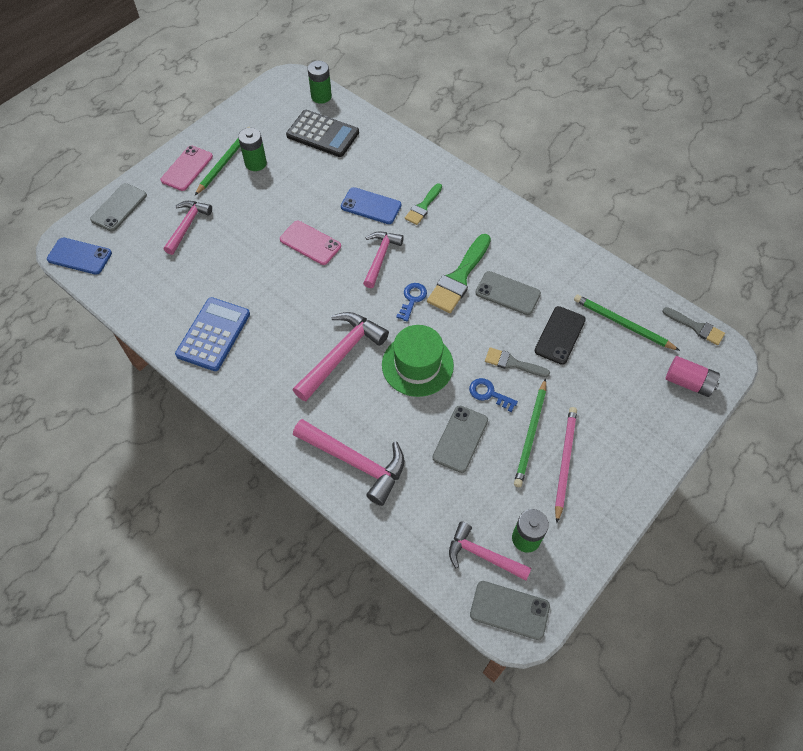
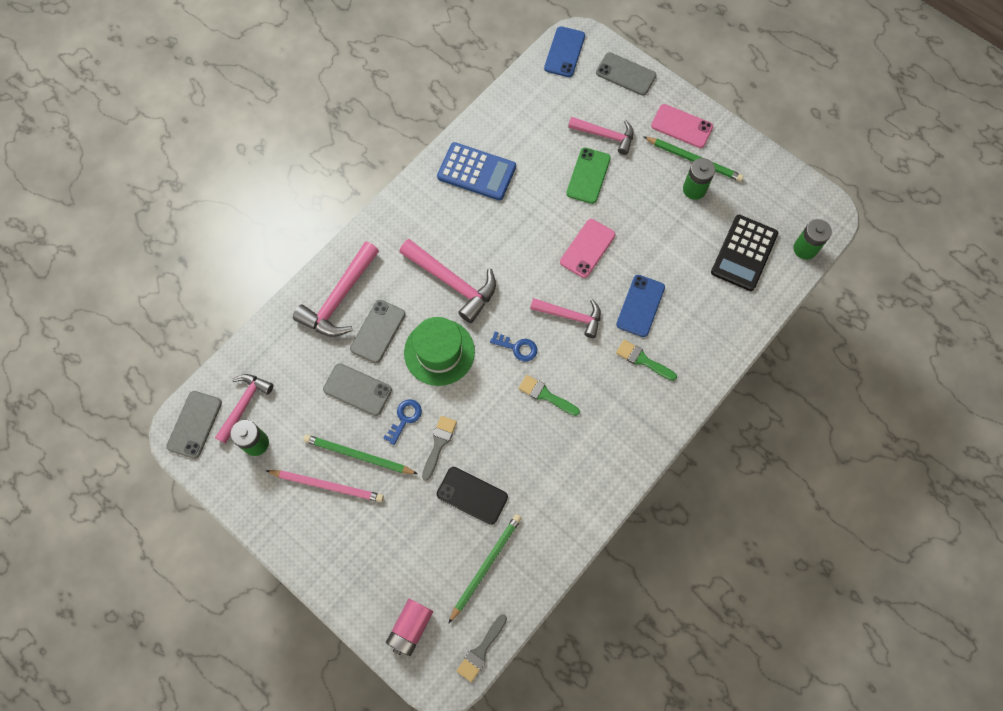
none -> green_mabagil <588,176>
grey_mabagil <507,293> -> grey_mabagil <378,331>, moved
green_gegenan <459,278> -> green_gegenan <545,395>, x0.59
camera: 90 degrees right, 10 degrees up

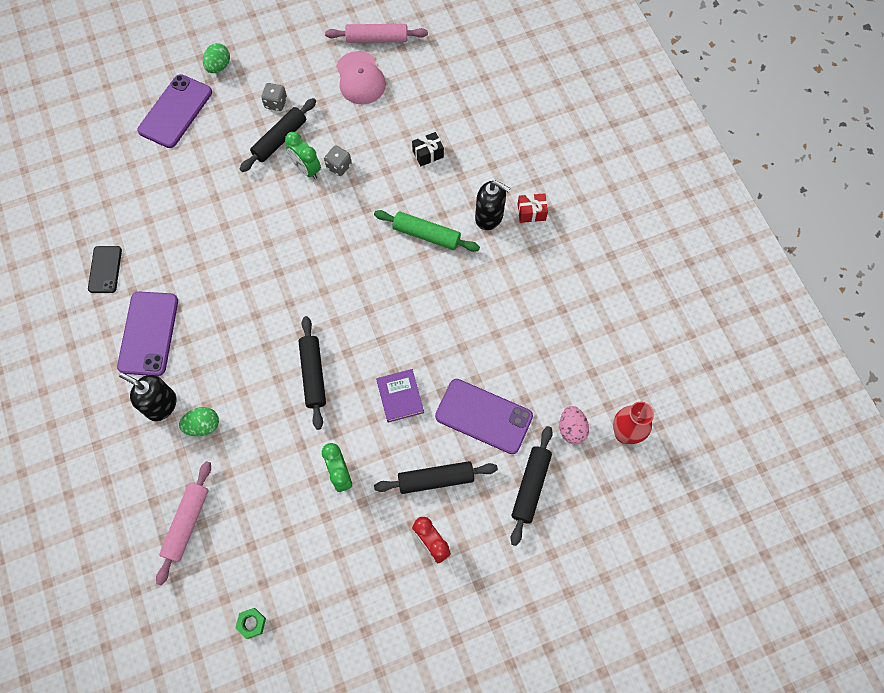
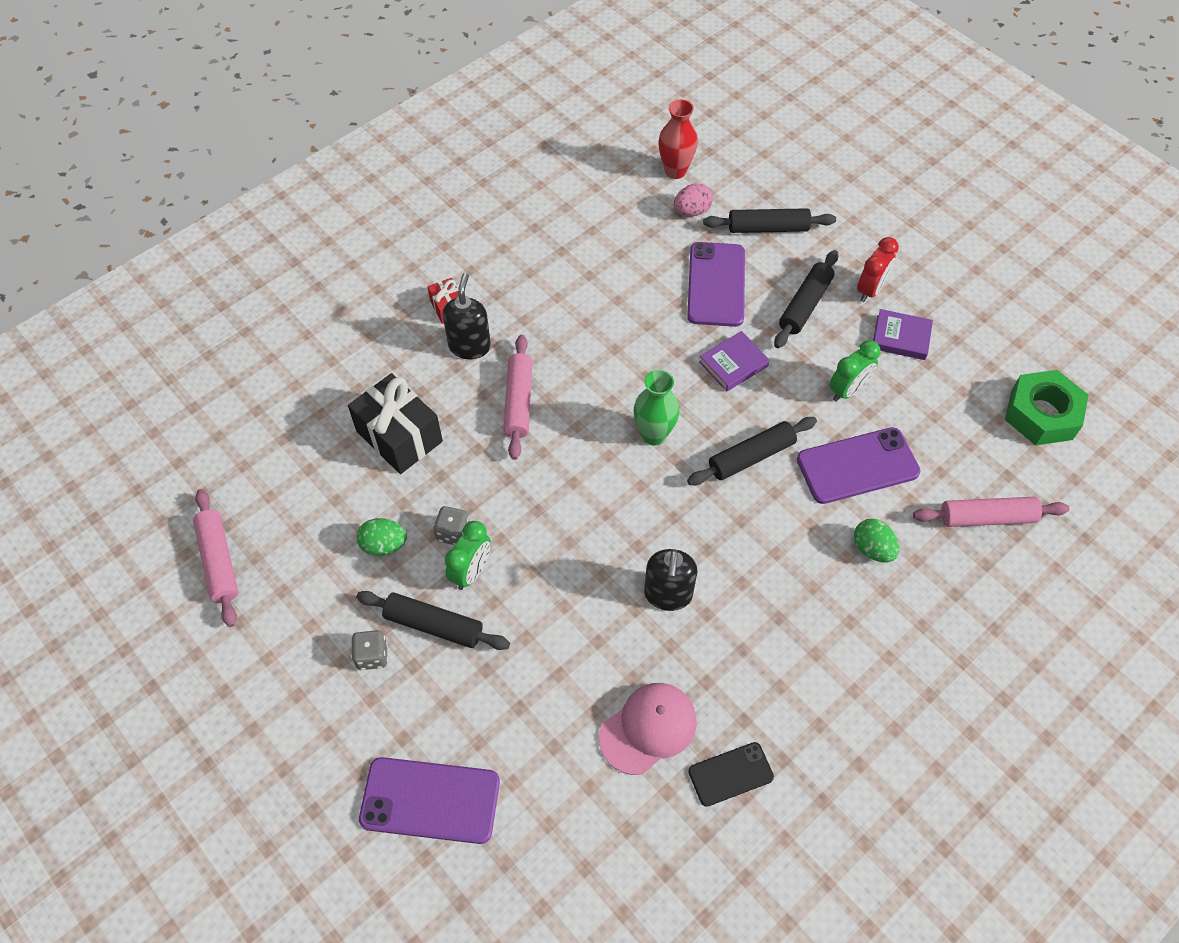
none -> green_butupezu <654,435>
none -> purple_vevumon <901,337>
purple_mabagil <149,333> -> purple_mabagil <857,466>, moved
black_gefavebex <161,405> -> black_gefavebex <668,594>, moved
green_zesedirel <219,66> -> green_zesedirel <384,545>, moved
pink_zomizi <360,78> -> pink_zomizi <648,728>, moved
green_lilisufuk <426,235> -> pink_lilisufuk <518,402>
black_lilisufuk <436,479> -> black_lilisufuk <805,305>, 60 degrees clockwise
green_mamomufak <251,623> -> green_mamomufak <1041,414>, x2.34
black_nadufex <428,154> -> black_nadufex <399,436>, x1.98
camera: 110 degrees left, 10 degrees down

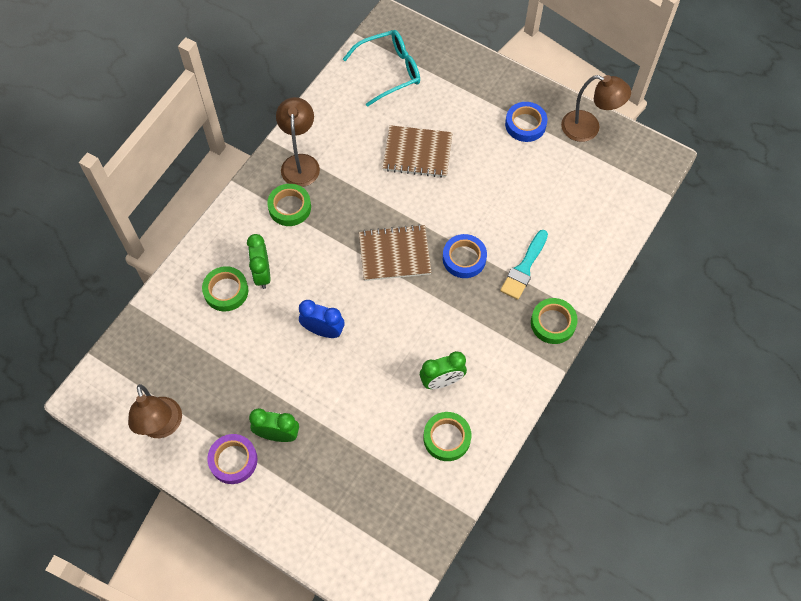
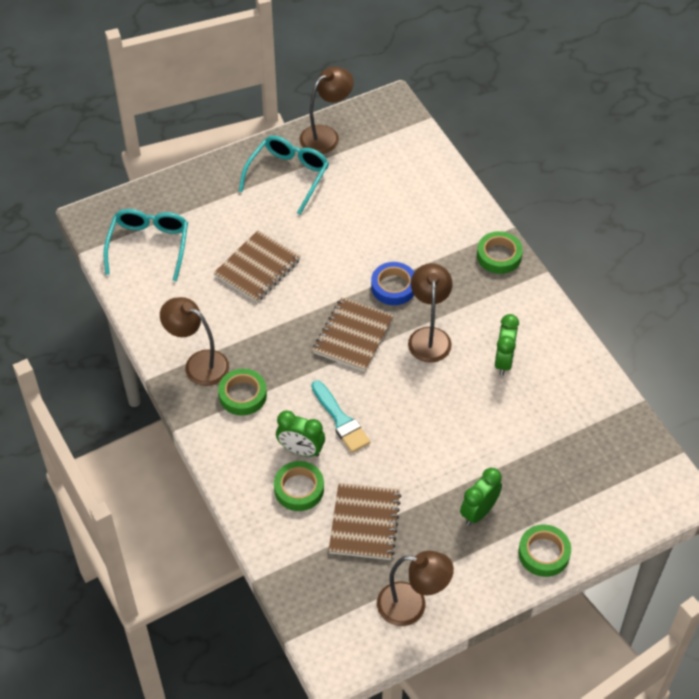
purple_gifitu <233,460> -> none
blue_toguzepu <323,330> -> none
none -> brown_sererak <364,523>
none -> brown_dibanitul <429,336>
green_gifitu <447,438> -> green_gifitu <544,553>, moved
turquoise_gegenan <524,268> -> turquoise_gegenan <341,420>, moved
blue_gifitu <525,124> -> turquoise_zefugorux <288,176>
camera: 60 degrees left, 10 degrees down

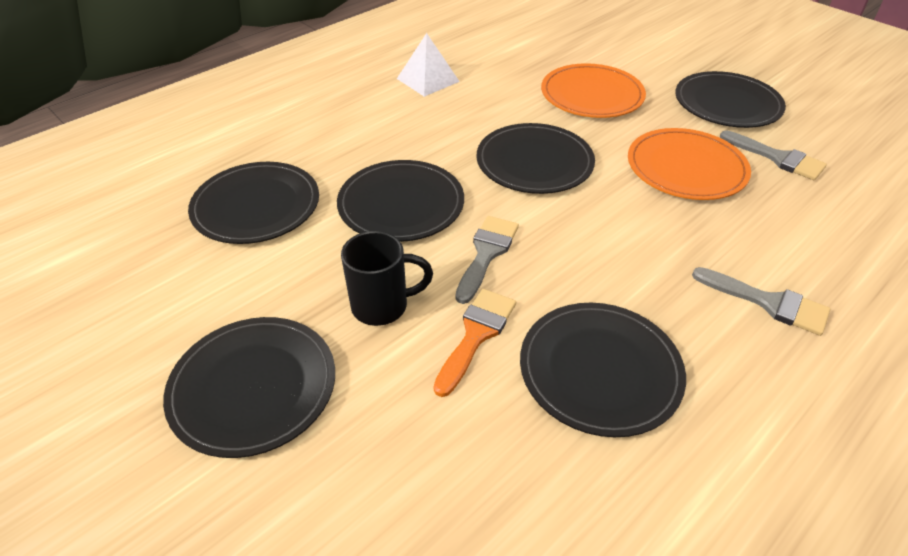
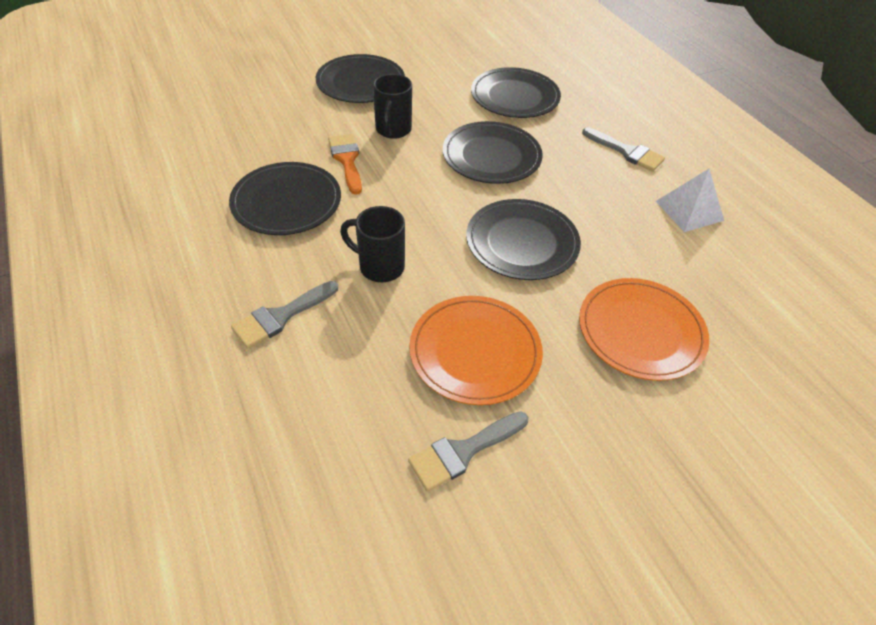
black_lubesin <727,104> -> none
none -> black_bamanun <380,266>
grey_gegenan <486,253> -> grey_gegenan <626,152>, moved
orange_gegenan <476,335> -> orange_gegenan <347,160>, 150 degrees counterclockwise
camera: 105 degrees right, 5 degrees up

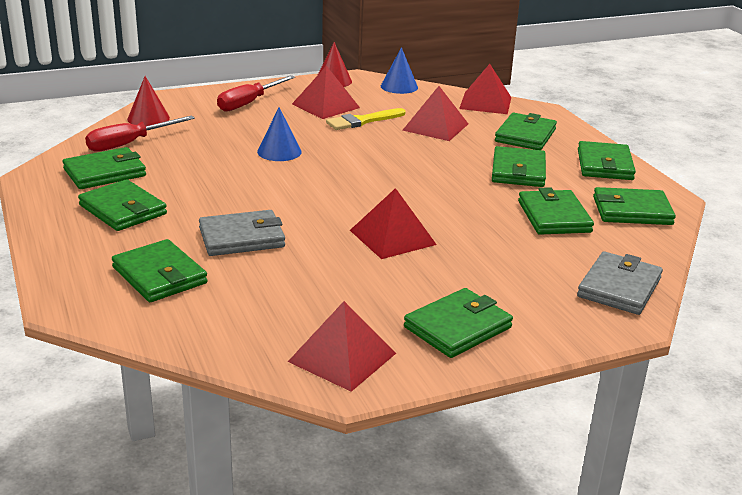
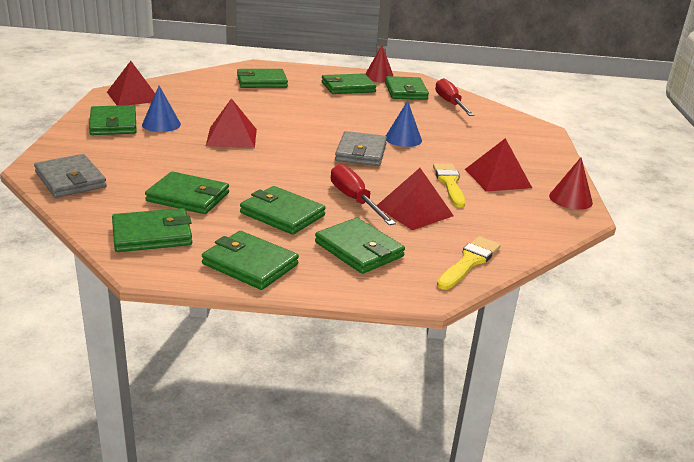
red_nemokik <148,118> -> red_nemokik <379,77>, moved
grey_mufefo <241,237> -> grey_mufefo <361,152>, moved
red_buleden <249,103> -> red_buleden <354,200>, moved
blue_nemokik <399,86> -> blue_nemokik <161,124>, moved
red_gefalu <485,103> -> yellow_gegenan <469,262>
green_mufefo <632,211> -> green_mufefo <152,234>, 45 degrees clockwise
camera: 115 degrees right, 0 degrees up

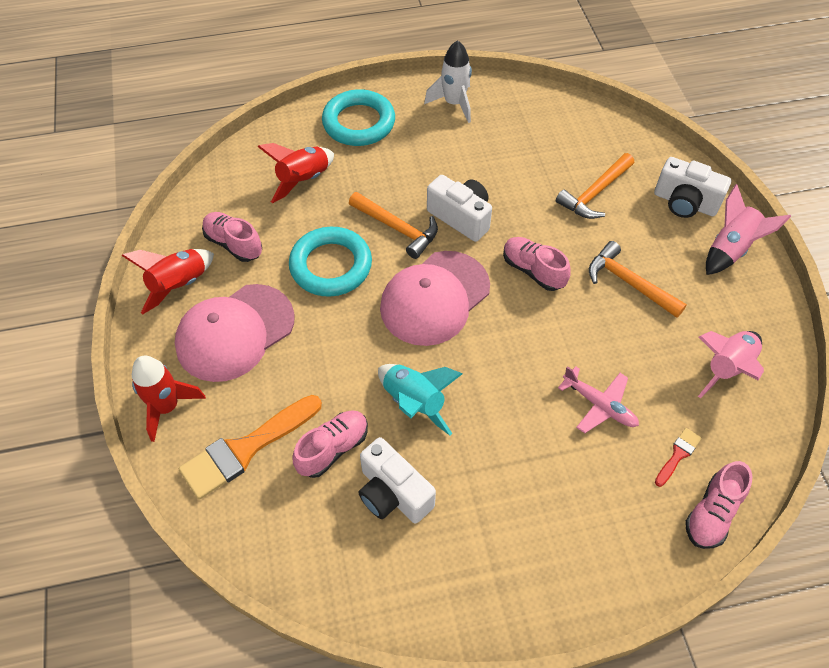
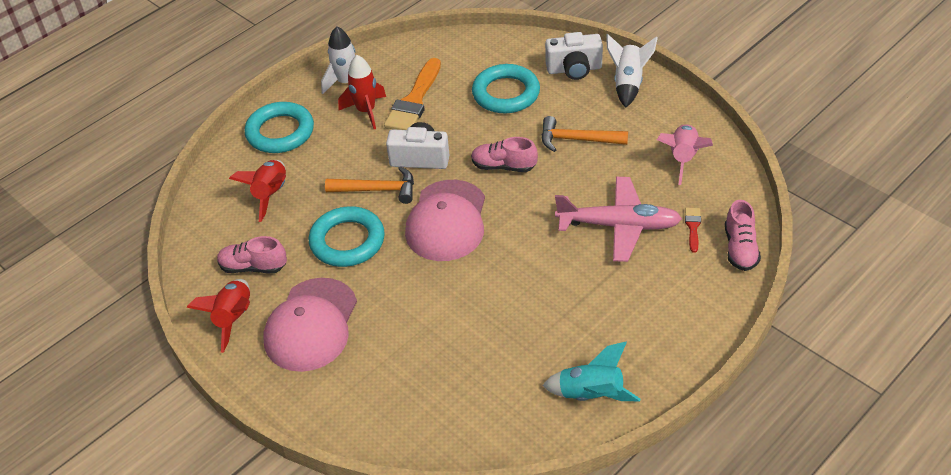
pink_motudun <333,449> -> none
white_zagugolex <393,493> -> none
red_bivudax <167,407> -> red_bivudax <366,111>, moved
orange_gegenan <245,449> -> orange_gegenan <414,101>, moved
turquoise_bivudax <414,403> -> turquoise_bivudax <591,395>, moved
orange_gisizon <595,193> -> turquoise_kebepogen <506,93>
pink_bivudax <730,249> -> white_bivudax <628,84>
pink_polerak <599,405> -> pink_polerak <619,226>, x1.72
camera: 30 degrees left, 10 degrees down

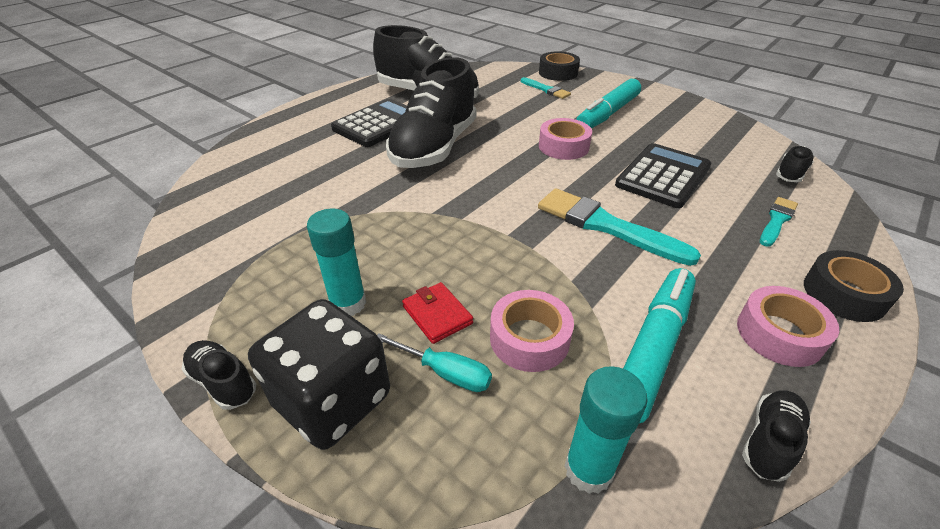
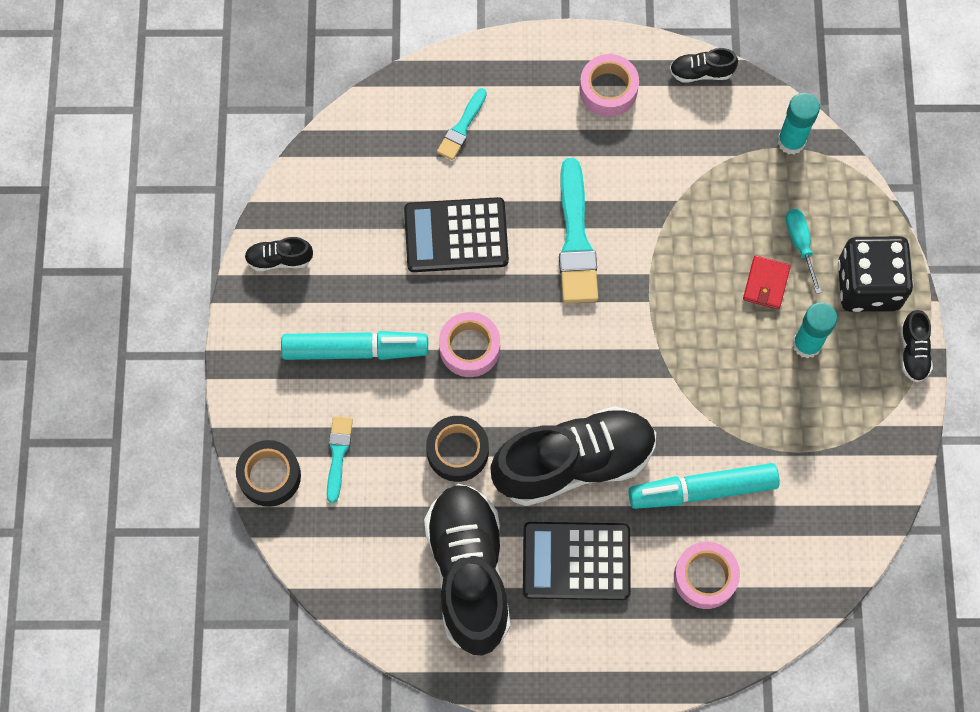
pink_gifitu <529,339> -> pink_gifitu <705,577>, moved
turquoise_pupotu <653,348> -> turquoise_pupotu <702,490>, moved
black_motudun <790,174> -> black_motudun <279,259>, moved
black_gifitu <844,294> -> black_gifitu <457,451>, moved
turquoise_gegenan <777,220> -> turquoise_gegenan <462,127>, 60 degrees counterclockwise
camera: 130 degrees left, 30 degrees up

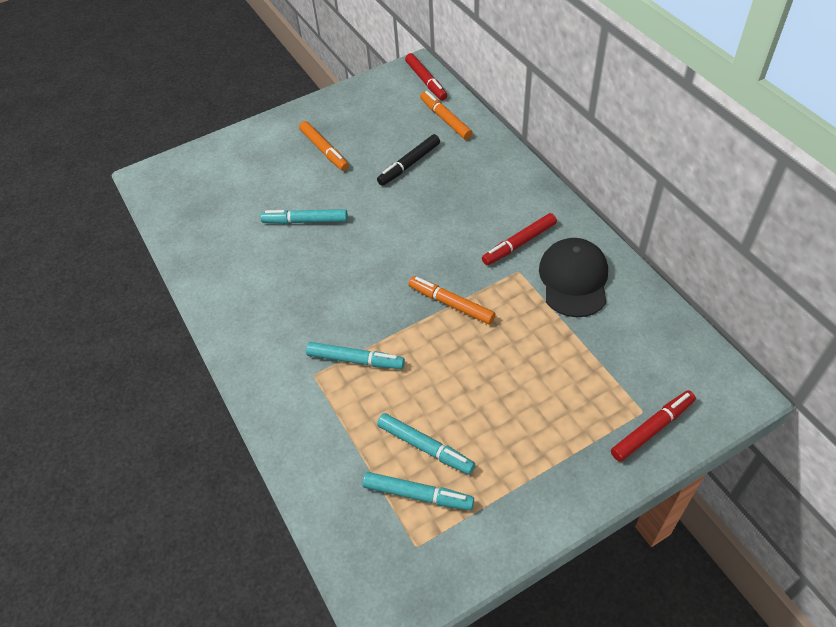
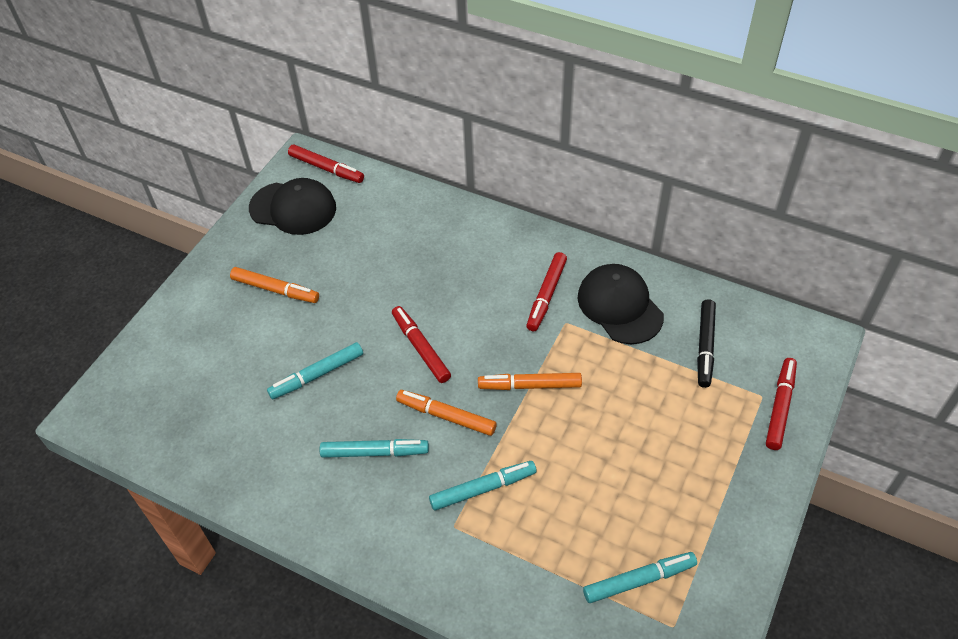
none -> black_zomizi <293,208>
none -> red_pupotu <420,348>
black_pupotu <409,164> -> black_pupotu <705,347>, moved
turquoise_pupotu <425,447> -> turquoise_pupotu <375,452>, moved
orange_pupotu <445,119> -> orange_pupotu <446,416>, moved
camera: 35 degrees left, 0 degrees up

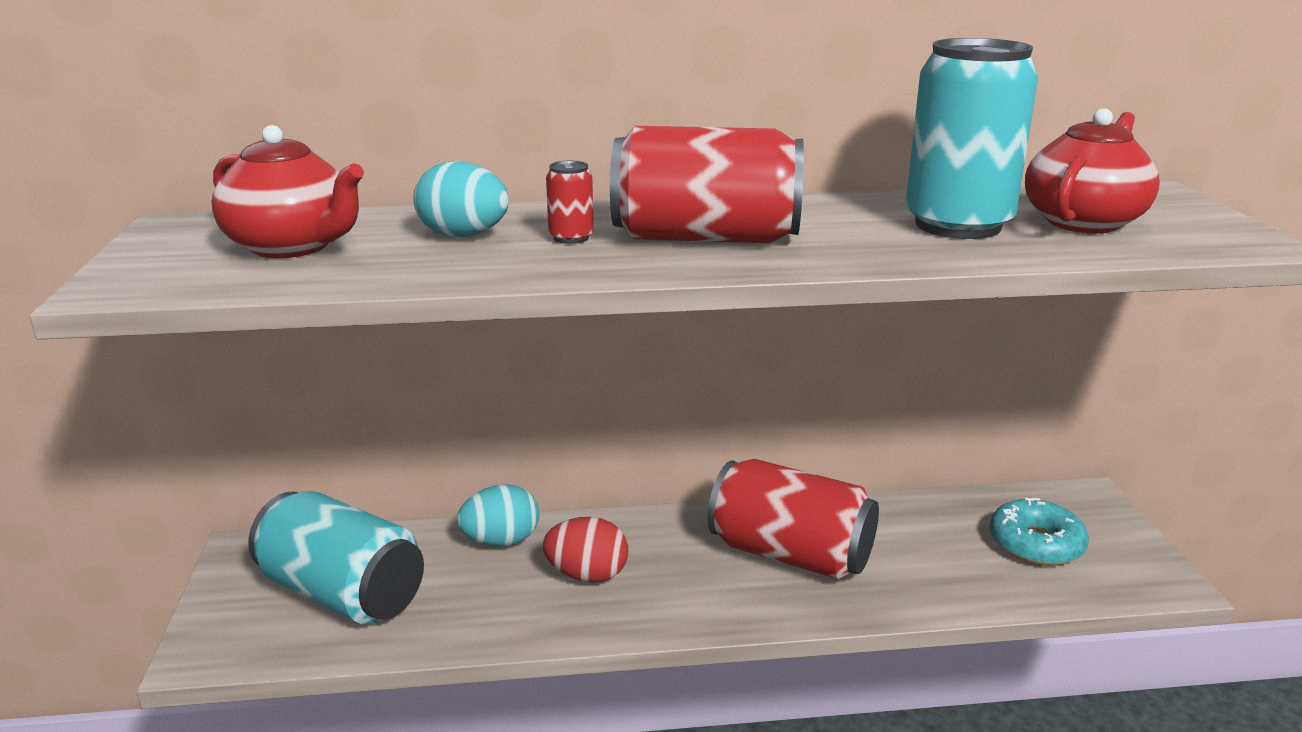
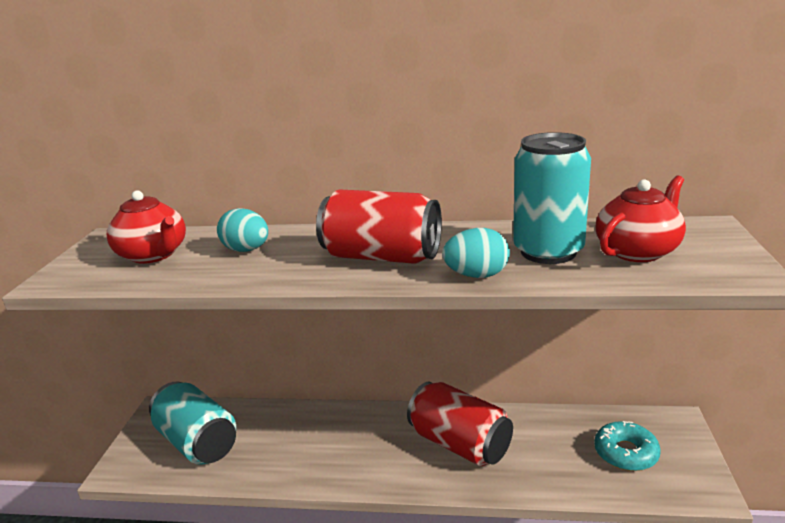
red_zesedirel <587,575> -> none
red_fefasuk <571,238> -> none
turquoise_zesedirel <501,541> -> turquoise_zesedirel <477,275>, moved
camera: 15 degrees right, 0 degrees up

